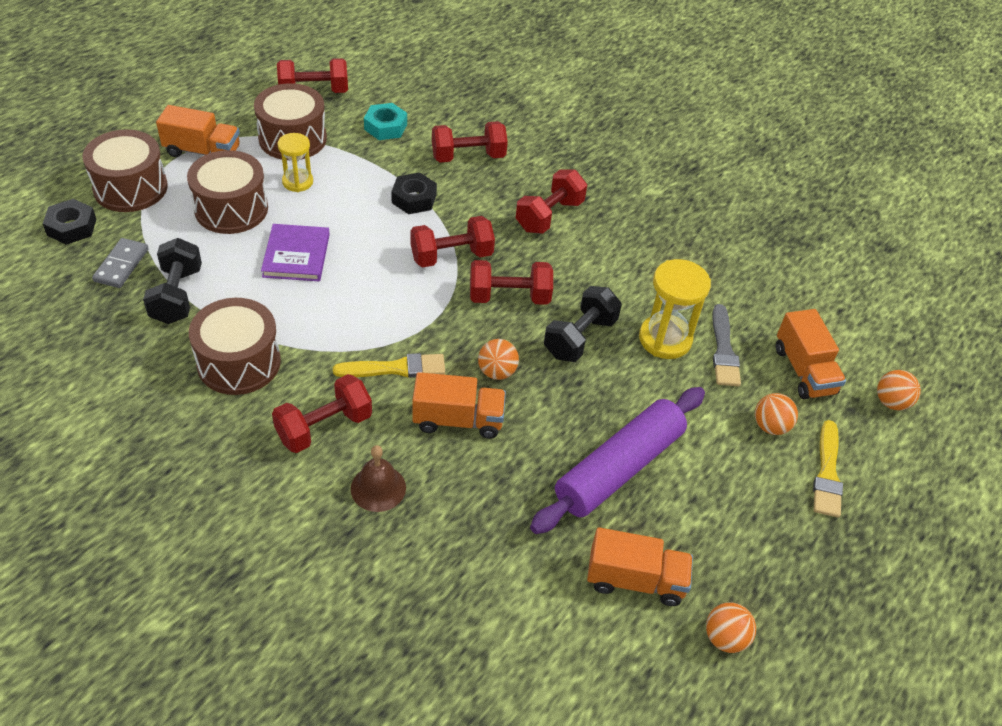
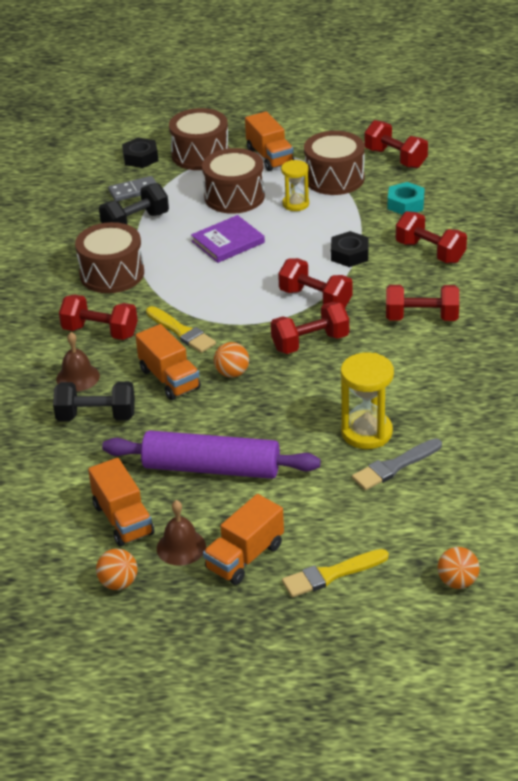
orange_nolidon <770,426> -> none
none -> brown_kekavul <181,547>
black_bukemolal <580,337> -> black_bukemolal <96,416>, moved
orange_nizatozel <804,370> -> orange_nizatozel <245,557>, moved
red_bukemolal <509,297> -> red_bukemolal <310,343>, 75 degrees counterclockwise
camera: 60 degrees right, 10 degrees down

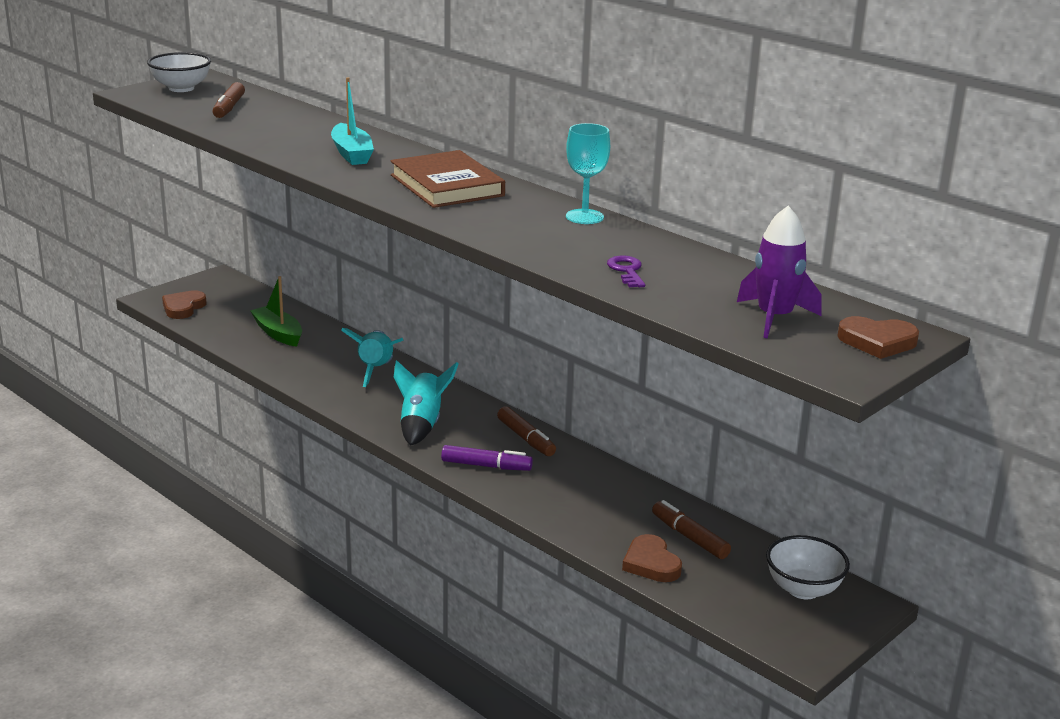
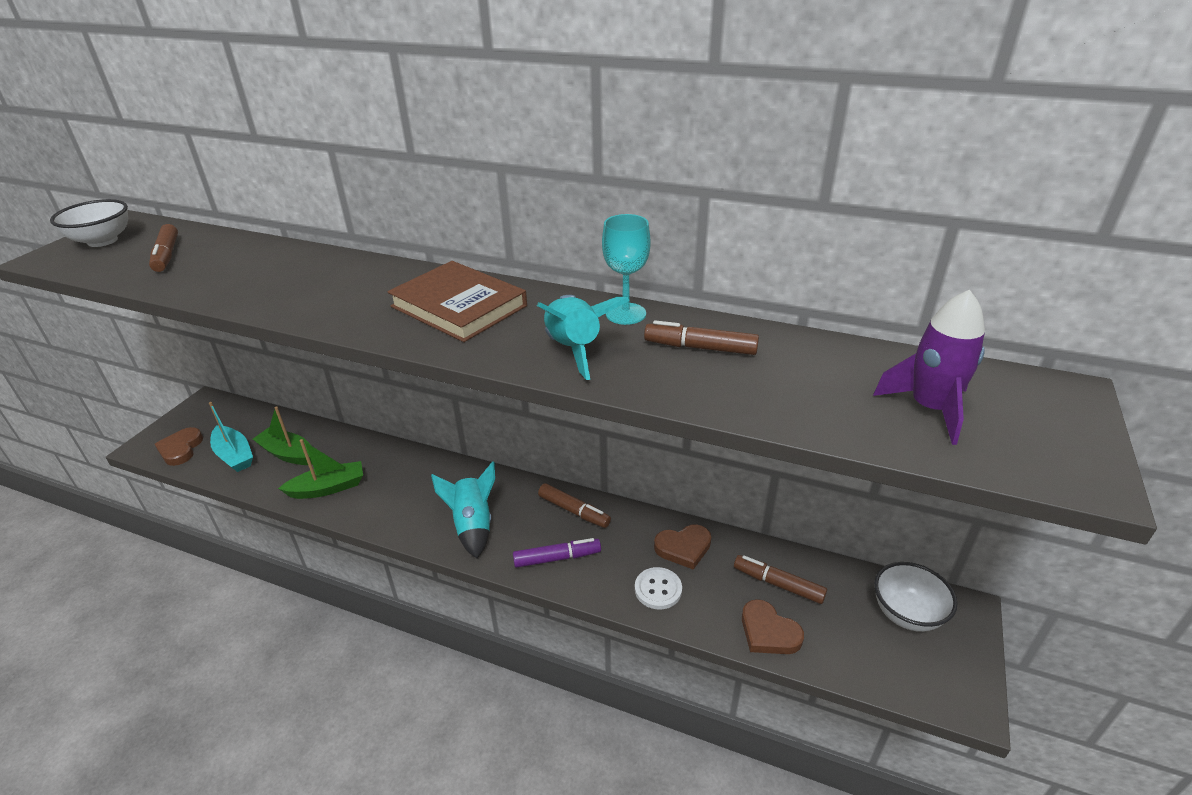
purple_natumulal <627,271> -> none
none -> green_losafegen <328,488>
none -> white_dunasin <658,589>
none -> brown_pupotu <700,347>
turquoise_losafegen <352,153> -> turquoise_losafegen <234,455>, moved
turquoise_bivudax <376,370> -> turquoise_bivudax <574,350>, moved
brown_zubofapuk <877,342> -> brown_zubofapuk <683,548>, moved
camera: 20 degrees left, 10 degrees up

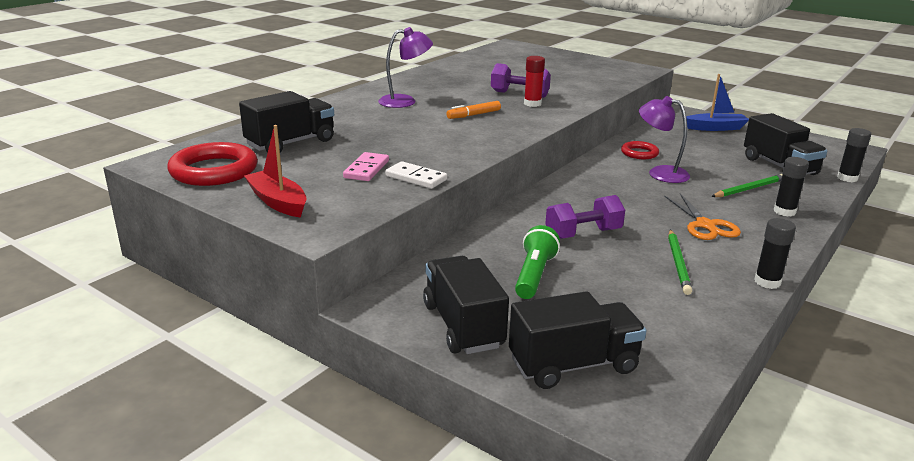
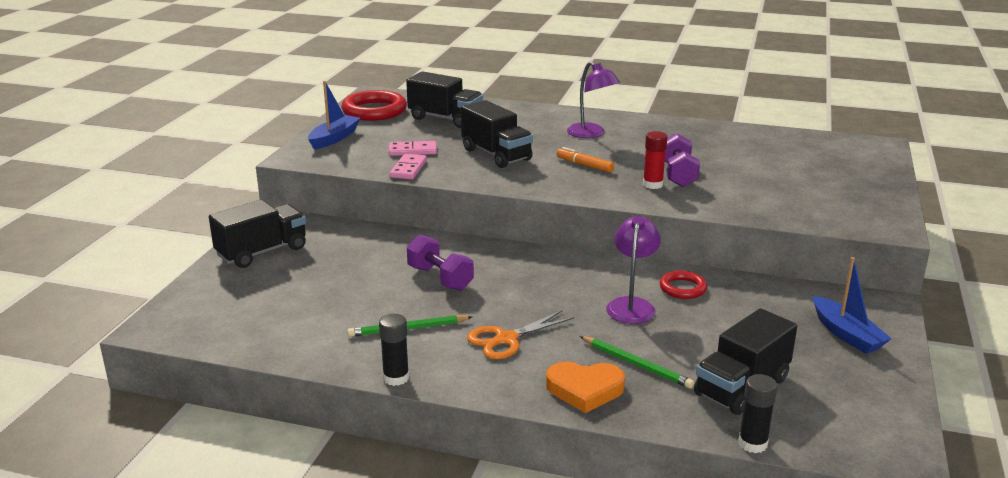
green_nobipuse <534,275> -> none
black_nizatozel <573,365> -> black_nizatozel <496,155>, moved
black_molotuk <784,211> -> orange_zubofapuk <585,389>
red_losafegen <278,202> -> blue_losafegen <334,138>
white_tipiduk <416,178> -> pink_tipiduk <408,169>
camera: 70 degrees right, 0 degrees up

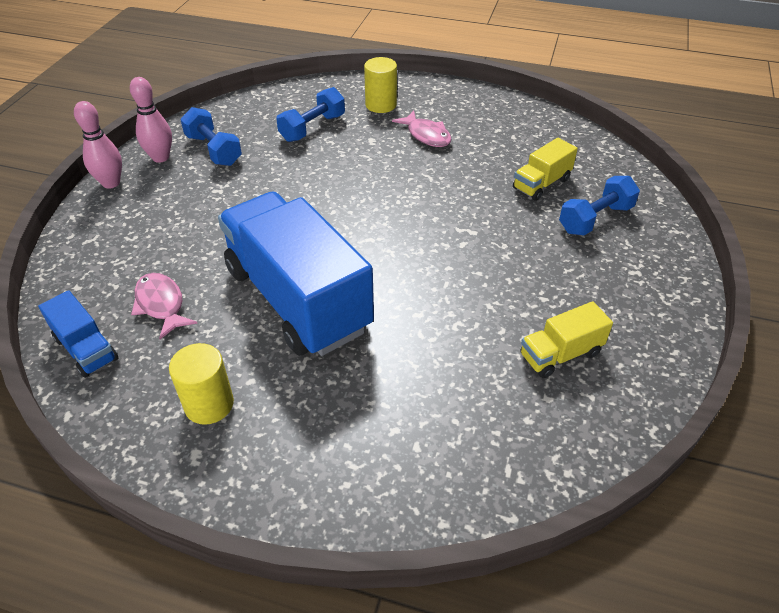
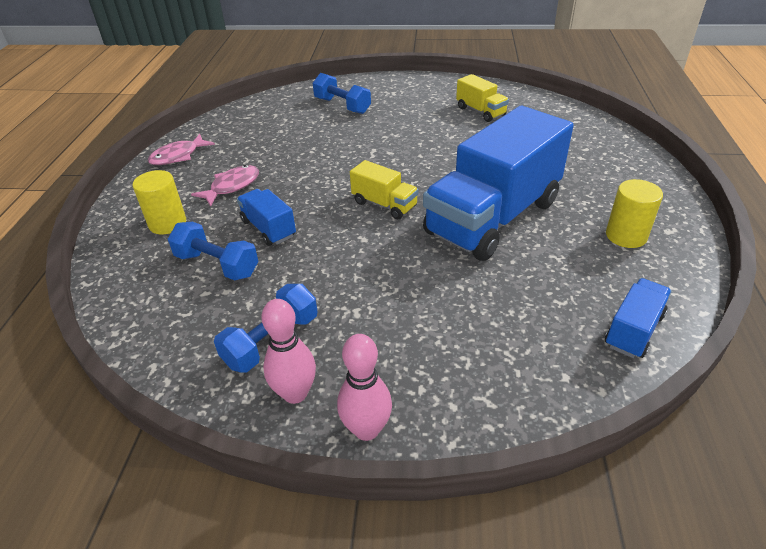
none -> blue_nizatozel <268,228>
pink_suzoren <161,305> -> pink_suzoren <178,156>, moved
yellow_nizatozel <541,184> -> yellow_nizatozel <384,204>, moved
camera: 100 degrees left, 5 degrees down

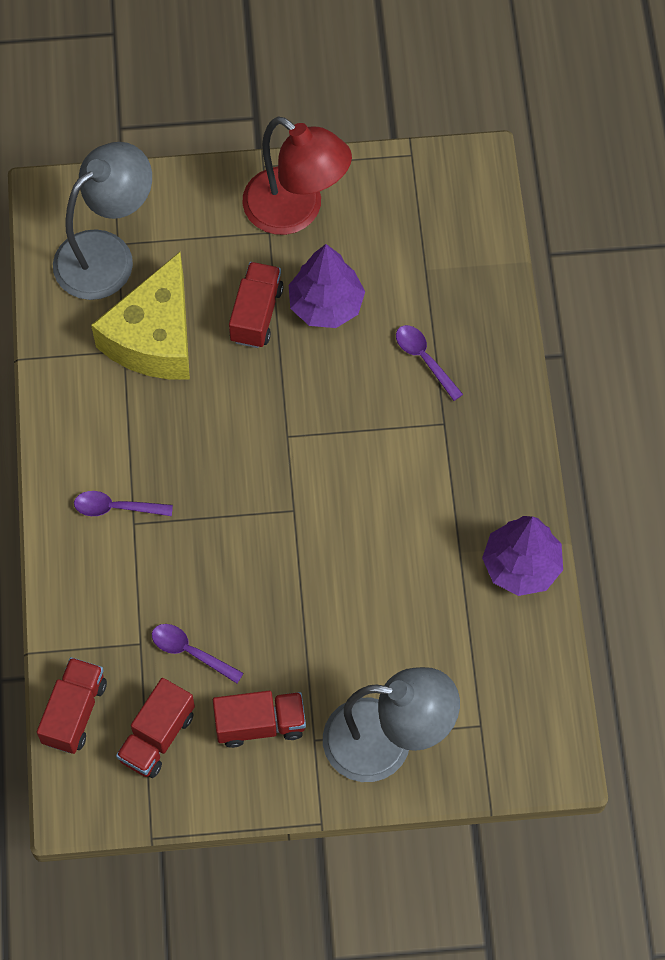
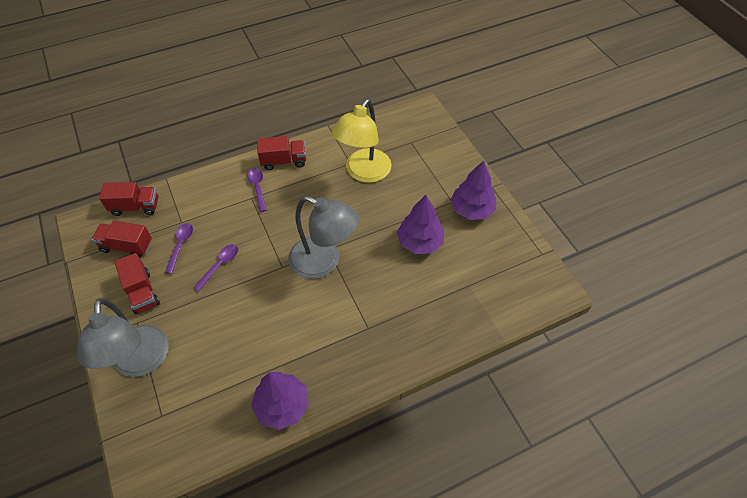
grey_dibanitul <107,254> -> grey_dibanitul <324,262>, moved
red_nizatozel <256,314> -> red_nizatozel <284,161>, moved
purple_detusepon <424,359> -> purple_detusepon <220,265>, moved
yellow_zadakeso <154,337> -> yellow_dibanitul <363,173>
red_dibanitul <296,211> -> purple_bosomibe <472,209>
camera: 70 degrees right, 10 degrees down

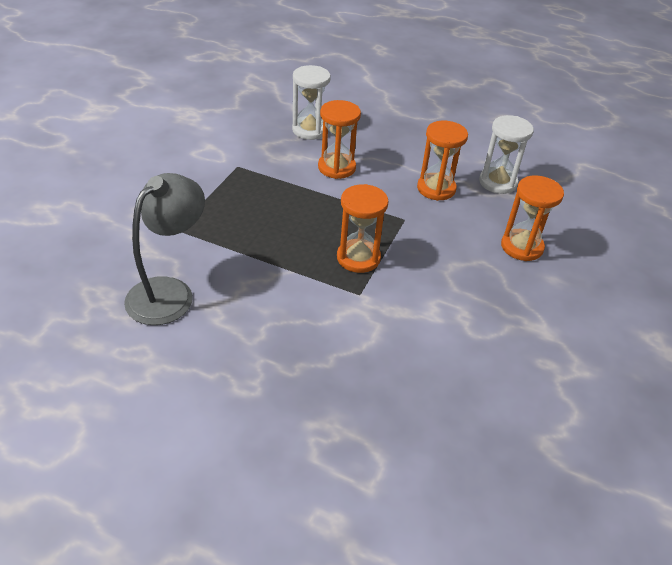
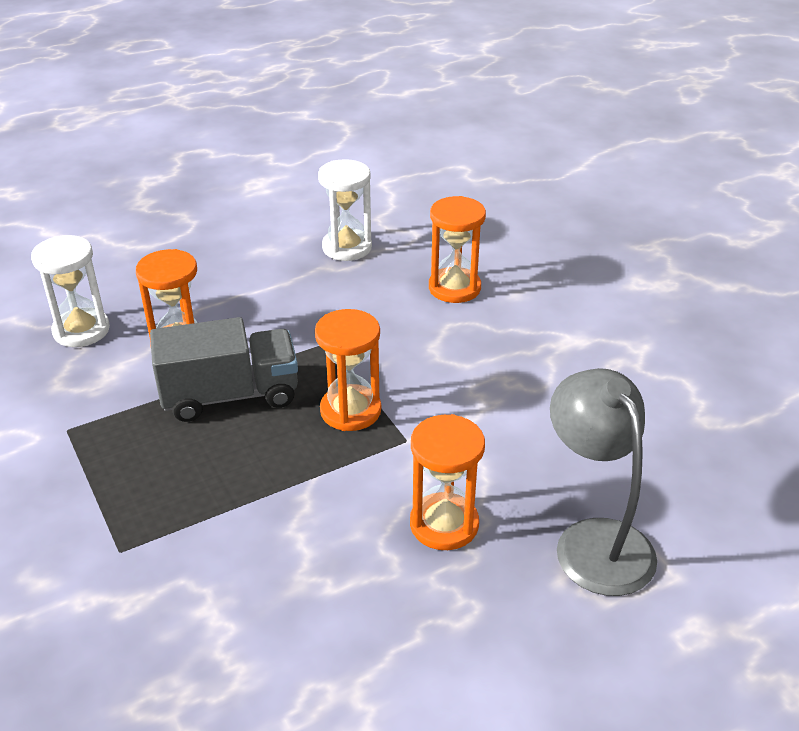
none -> grey_nizatozel <230,395>
grey_dibanitul <169,292> -> grey_dibanitul <595,540>, moved
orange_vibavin <436,188> -> orange_vibavin <444,524>, moved
camera: 50 degrees left, 5 degrees down

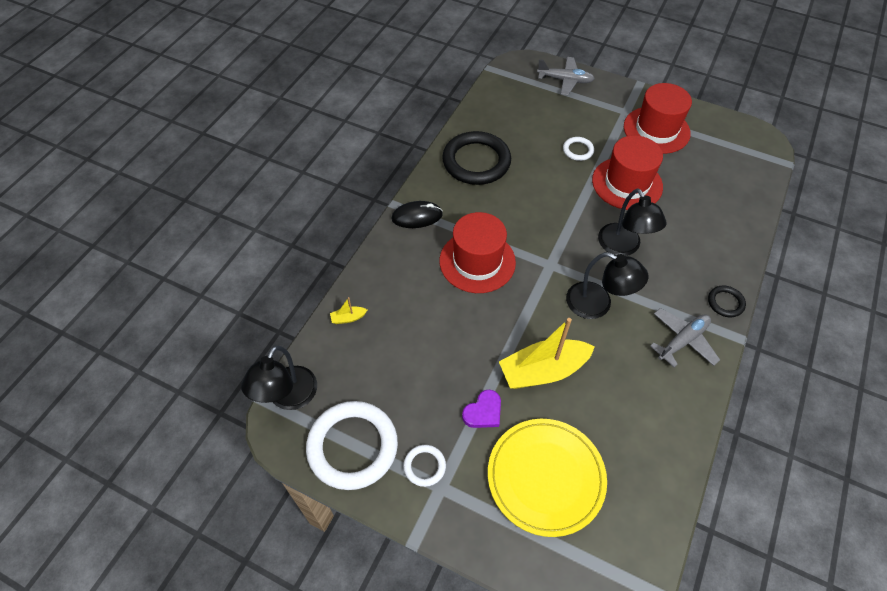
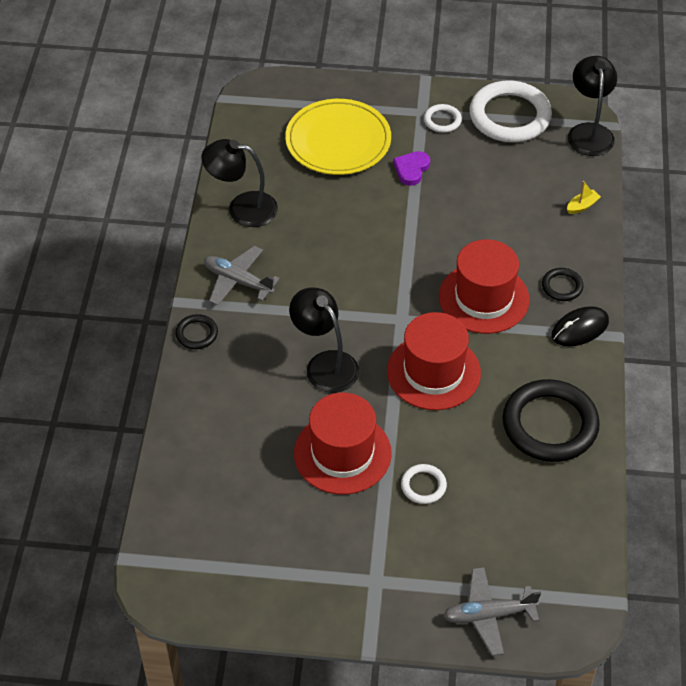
yellow_losafegen <543,371> -> none
none -> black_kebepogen <562,286>
black_dibanitul <597,305> -> black_dibanitul <242,208>, moved
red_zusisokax <656,130> -> red_zusisokax <433,372>, moved
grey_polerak <682,341> -> grey_polerak <238,281>, 90 degrees clockwise
camera: 160 degrees right, 5 degrees down

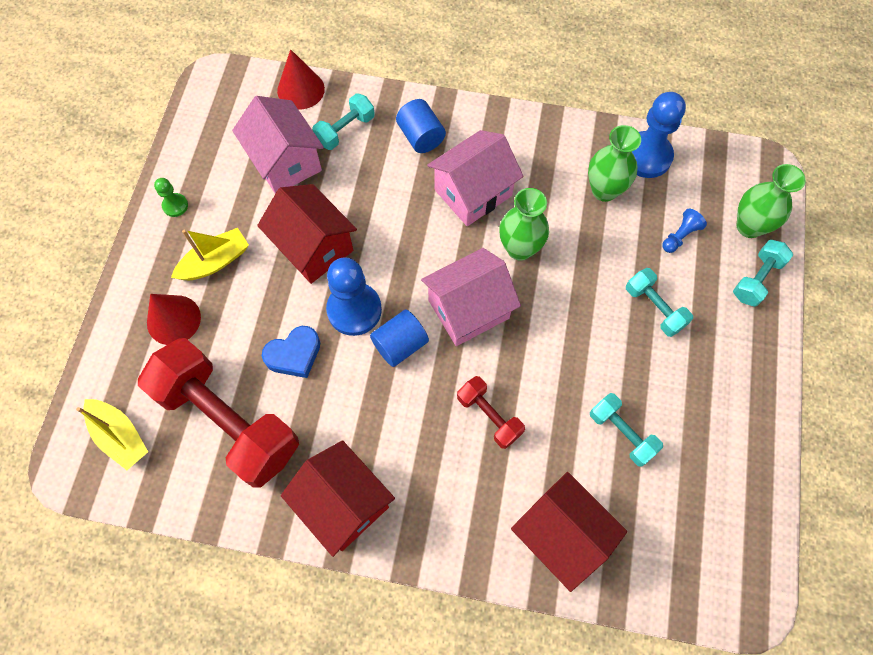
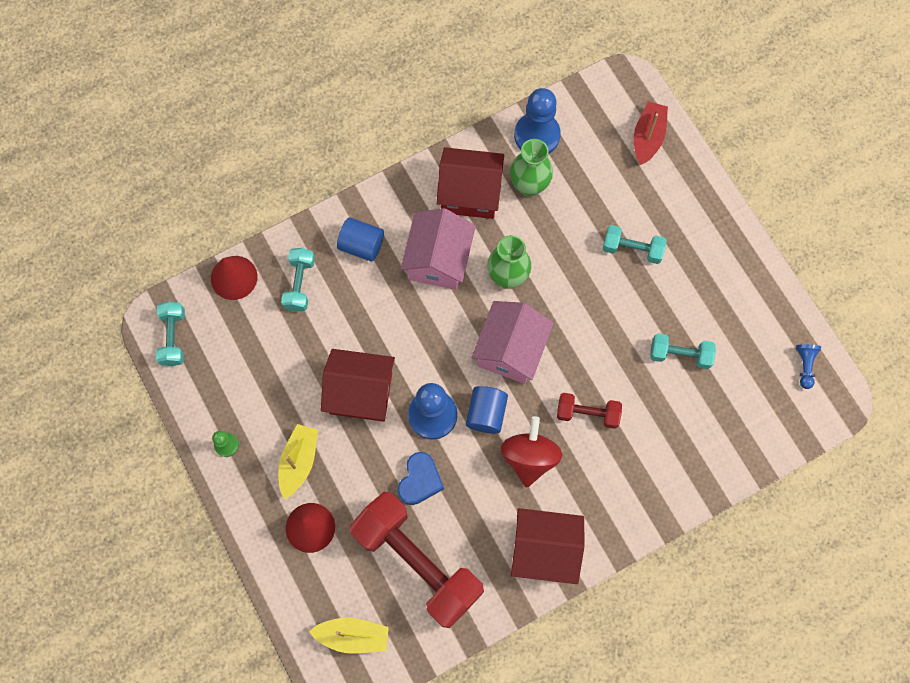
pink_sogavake <285,162> -> none
none -> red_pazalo <529,457>
red_sogavake <561,535> -> red_sogavake <470,193>, moved
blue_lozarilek <680,236> -> blue_lozarilek <805,366>, moved
turquoise_bukemolal <756,279> -> turquoise_bukemolal <173,337>, moved
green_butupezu <749,226> -> red_losafegen <648,137>
red_bukemolal <228,420> -> red_bukemolal <417,562>, 45 degrees clockwise
camera: 40 degrees left, 5 degrees up

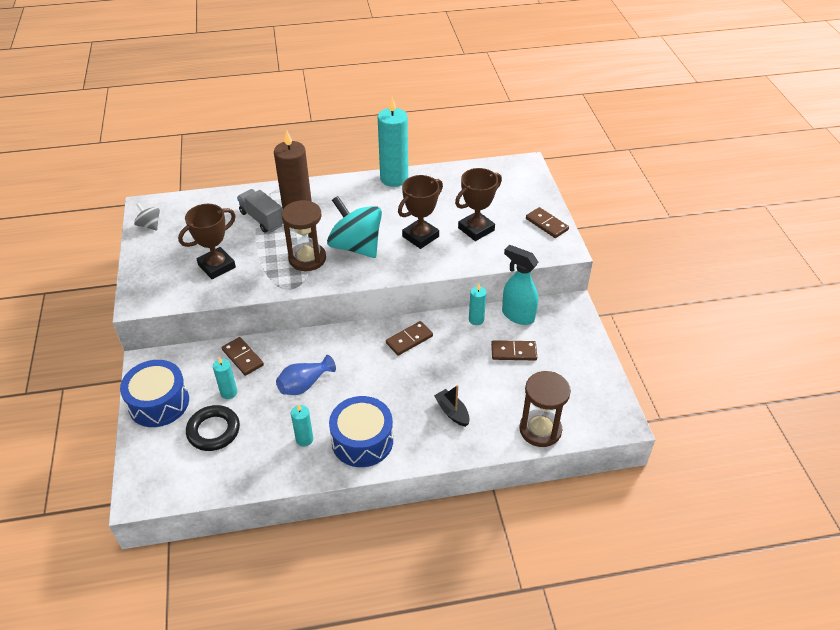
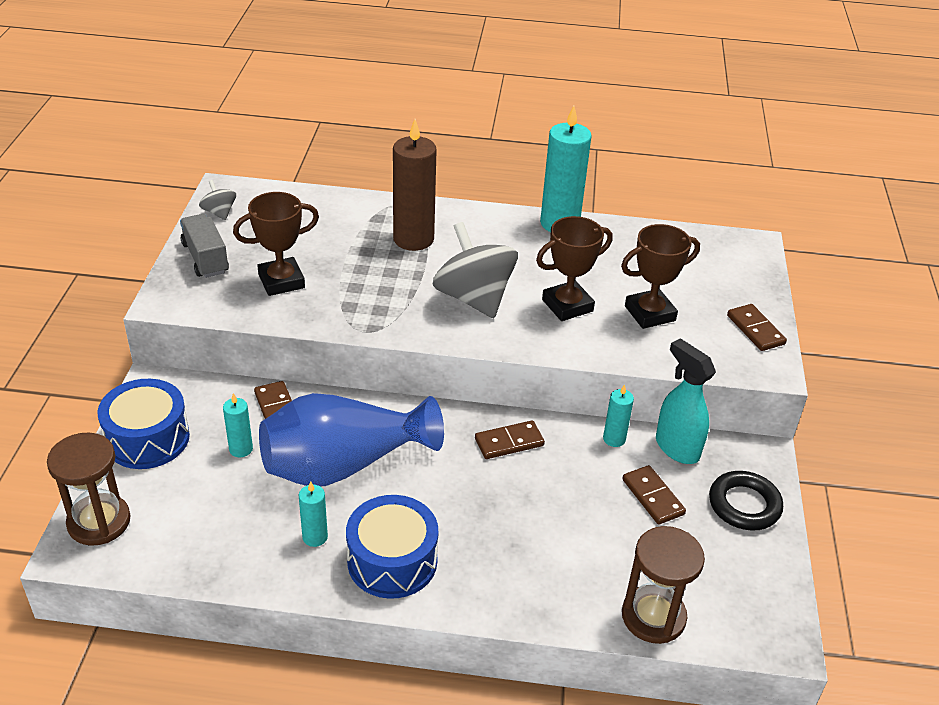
black_losafegen <452,412> -> none
black_kebepogen <213,431> -> black_kebepogen <744,505>, moved
grey_nizatozel <262,219> -> grey_nizatozel <205,258>, moved
brown_vibavin <307,258> -> brown_vibavin <99,522>, moved
turquoise_pazalo <356,246> -> grey_pazalo <474,298>
brown_tipiduk <513,352> -> brown_tipiduk <652,497>, 45 degrees clockwise
blue_butupezu <304,384> -> blue_butupezu <343,465>, x2.07
camera: 15 degrees right, 5 degrees down

